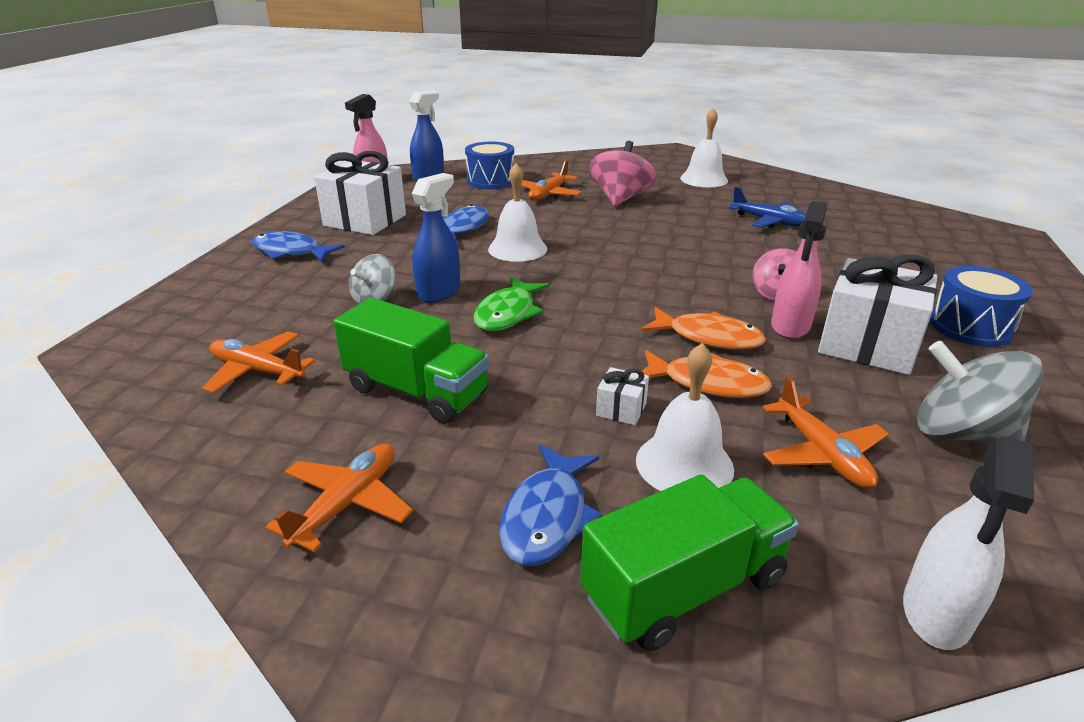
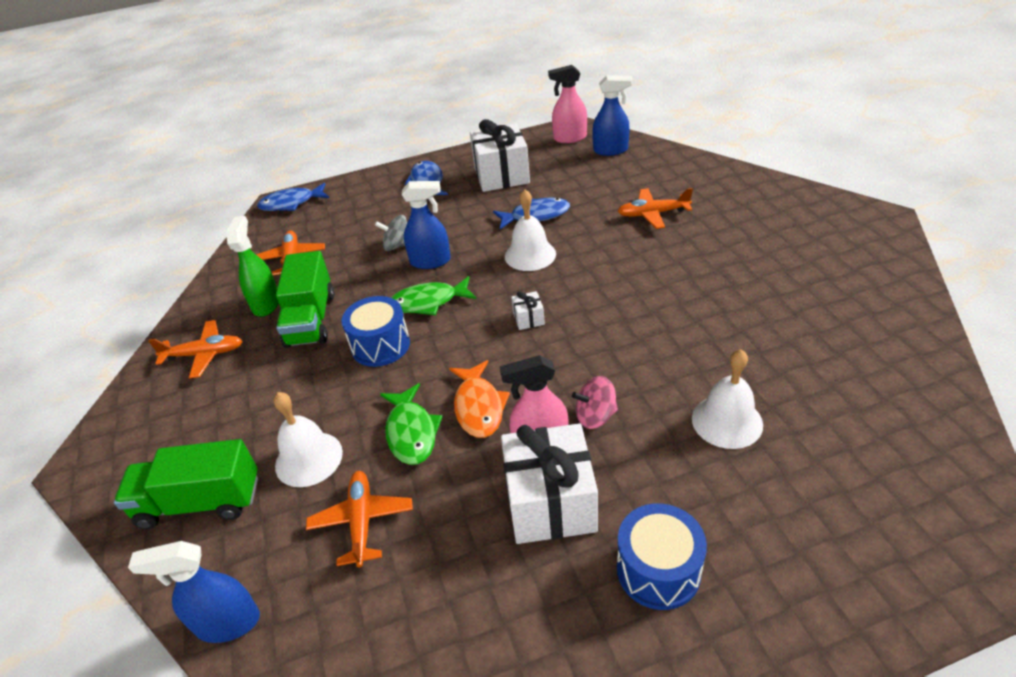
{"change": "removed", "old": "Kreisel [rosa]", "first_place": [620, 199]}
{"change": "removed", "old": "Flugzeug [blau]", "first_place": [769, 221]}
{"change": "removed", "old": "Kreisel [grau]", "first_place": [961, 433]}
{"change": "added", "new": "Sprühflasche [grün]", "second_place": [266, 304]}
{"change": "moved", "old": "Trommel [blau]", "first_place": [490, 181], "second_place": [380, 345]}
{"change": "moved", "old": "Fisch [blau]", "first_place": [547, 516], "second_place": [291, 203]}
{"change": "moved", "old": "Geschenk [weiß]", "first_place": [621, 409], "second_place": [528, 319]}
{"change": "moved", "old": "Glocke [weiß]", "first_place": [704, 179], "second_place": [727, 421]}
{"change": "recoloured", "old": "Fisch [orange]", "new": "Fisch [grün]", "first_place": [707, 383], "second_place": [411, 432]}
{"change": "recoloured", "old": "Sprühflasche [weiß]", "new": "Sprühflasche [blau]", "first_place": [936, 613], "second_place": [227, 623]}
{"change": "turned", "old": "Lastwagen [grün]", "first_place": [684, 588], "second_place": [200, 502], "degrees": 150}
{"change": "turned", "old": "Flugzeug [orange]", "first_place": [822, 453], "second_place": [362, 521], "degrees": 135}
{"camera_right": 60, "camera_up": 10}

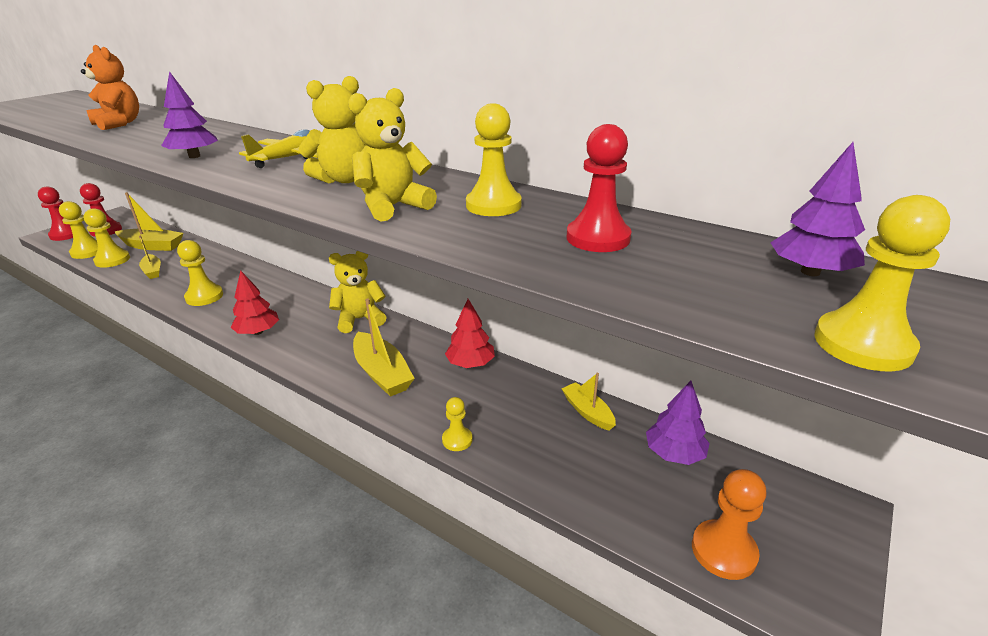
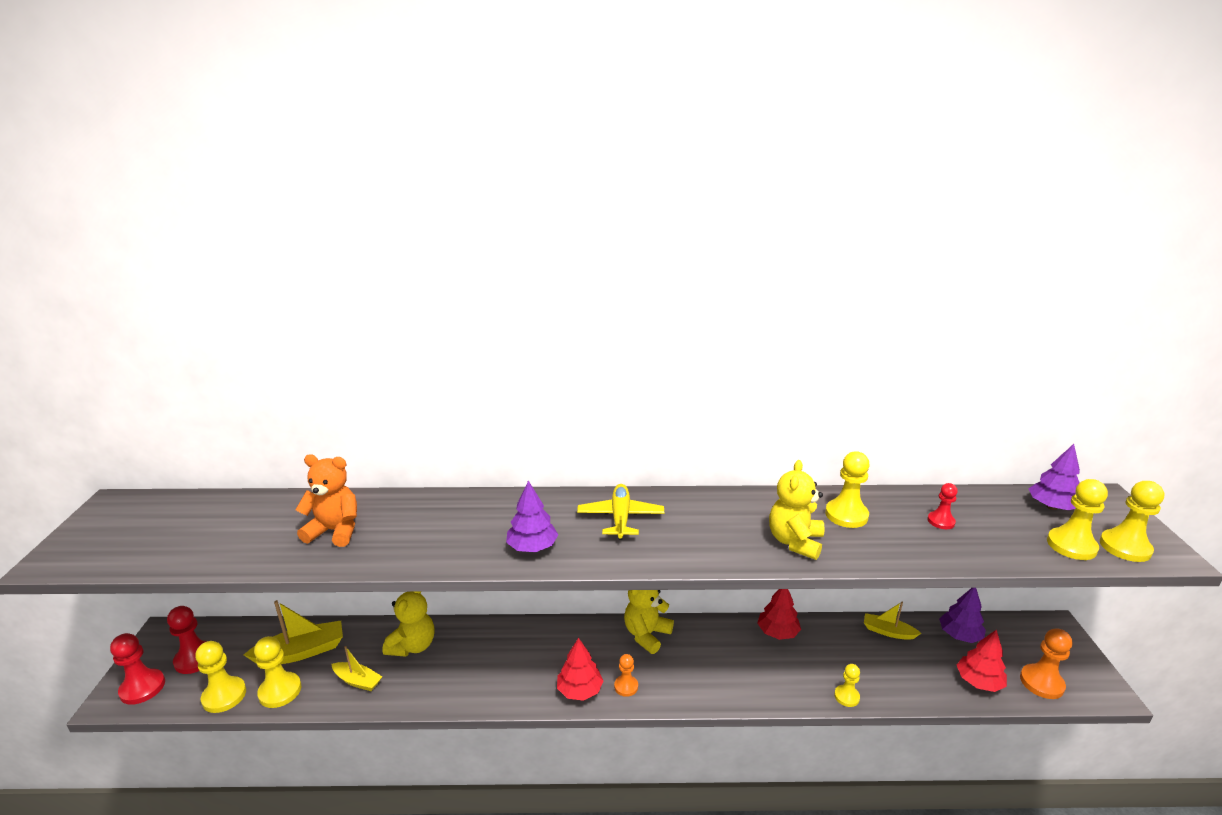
{"change": "removed", "old": "Boot [gelb]", "first_place": [382, 373]}
{"change": "added", "new": "Bauer [orange]", "second_place": [626, 686]}
{"change": "added", "new": "Baum [rot]", "second_place": [978, 682]}
{"change": "moved", "old": "Bauer [gelb]", "first_place": [204, 296], "second_place": [1071, 545]}
{"change": "moved", "old": "Teddybär [gelb]", "first_place": [344, 179], "second_place": [413, 646]}
{"change": "resized", "old": "Bauer [rot]", "first_place": [598, 238], "second_place": [941, 521], "factor": 0.61}
{"camera_right": -35, "camera_up": -5}

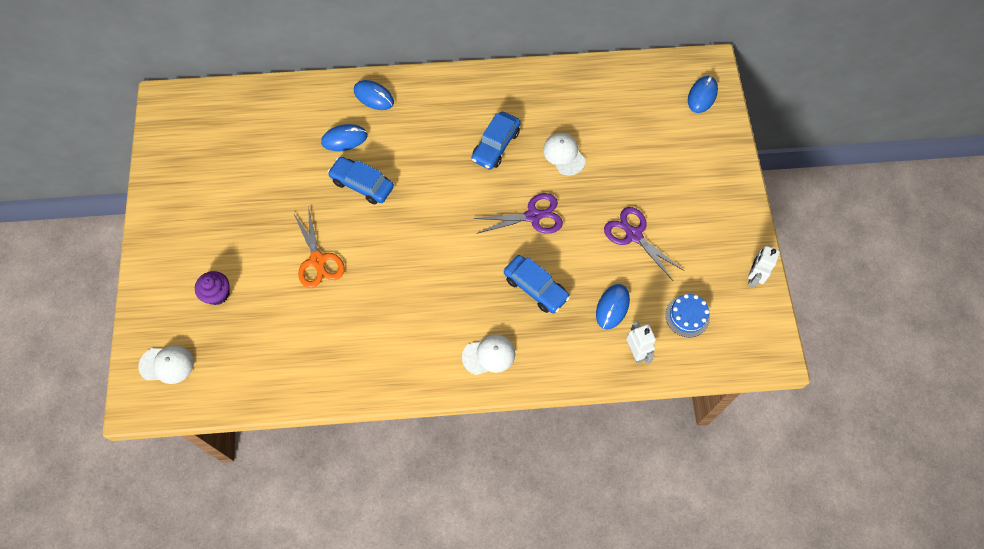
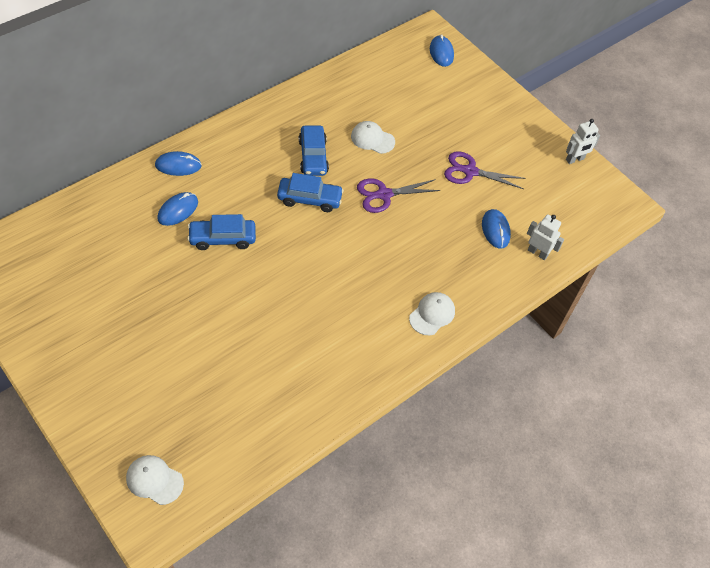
{"change": "removed", "old": "Muffin [lila]", "first_place": [217, 294]}
{"change": "removed", "old": "Schere [orange]", "first_place": [318, 260]}
{"change": "removed", "old": "Kuchen [blau]", "first_place": [687, 316]}
{"change": "moved", "old": "Auto [blau]", "first_place": [535, 288], "second_place": [309, 199]}
{"change": "turned", "old": "Kappe [weiß]", "first_place": [167, 364], "second_place": [154, 480], "degrees": -120}
{"change": "turned", "old": "Schere [lila]", "first_place": [533, 216], "second_place": [384, 194], "degrees": -150}
{"change": "turned", "old": "Roboter [weiß]", "first_place": [753, 277], "second_place": [575, 159], "degrees": -105}
{"camera_right": -40, "camera_up": -10}

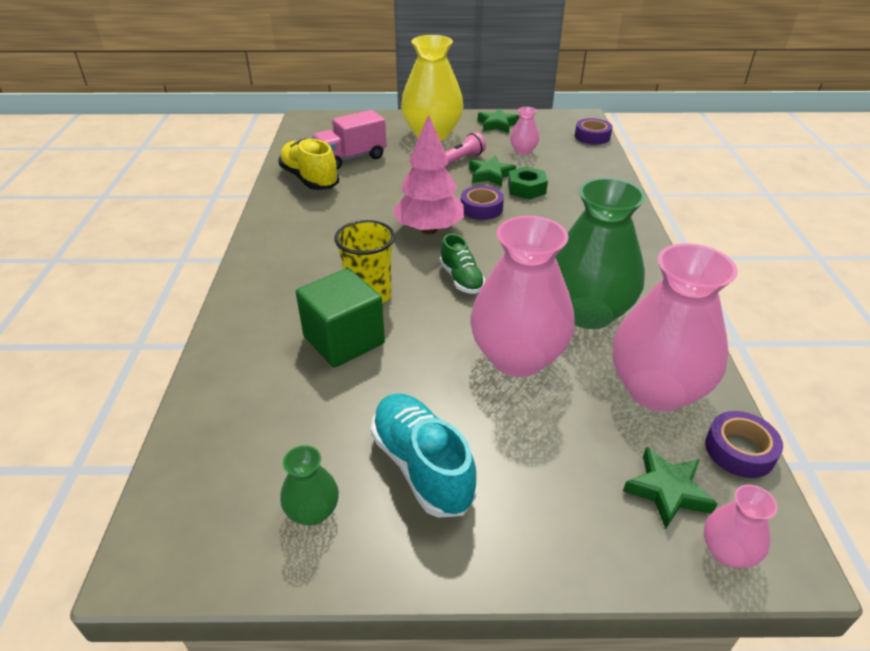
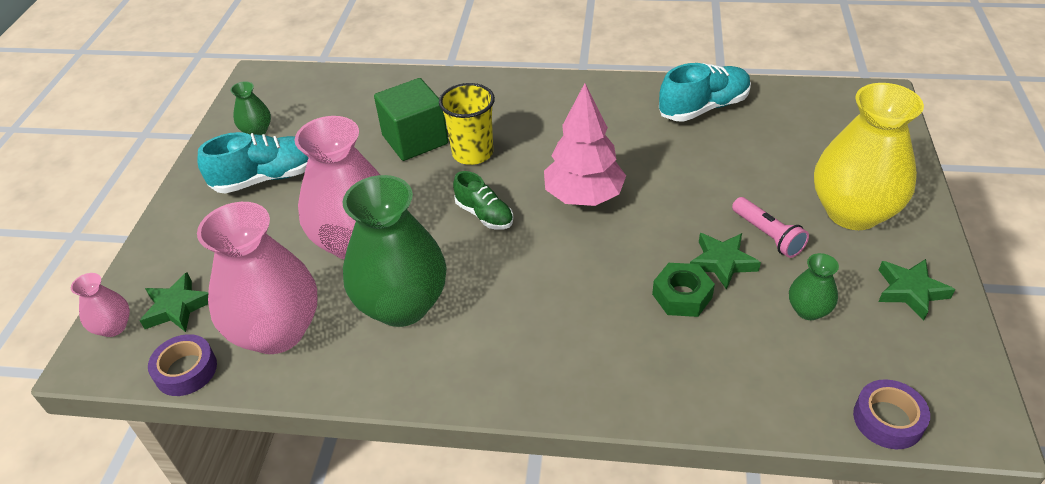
{"change": "removed", "old": "Lastwagen [rosa]", "first_place": [351, 158]}
{"change": "removed", "old": "Klebeband [lila]", "first_place": [481, 208]}
{"change": "recoloured", "old": "Schuh [gelb]", "new": "Schuh [türkis]", "first_place": [310, 179], "second_place": [703, 108]}
{"change": "recoloured", "old": "Vase [rosa]", "new": "Vase [grün]", "first_place": [523, 151], "second_place": [808, 310]}
{"change": "turned", "old": "Schuh [grün]", "first_place": [461, 279], "second_place": [484, 215], "degrees": -120}
{"camera_right": 100, "camera_up": 5}

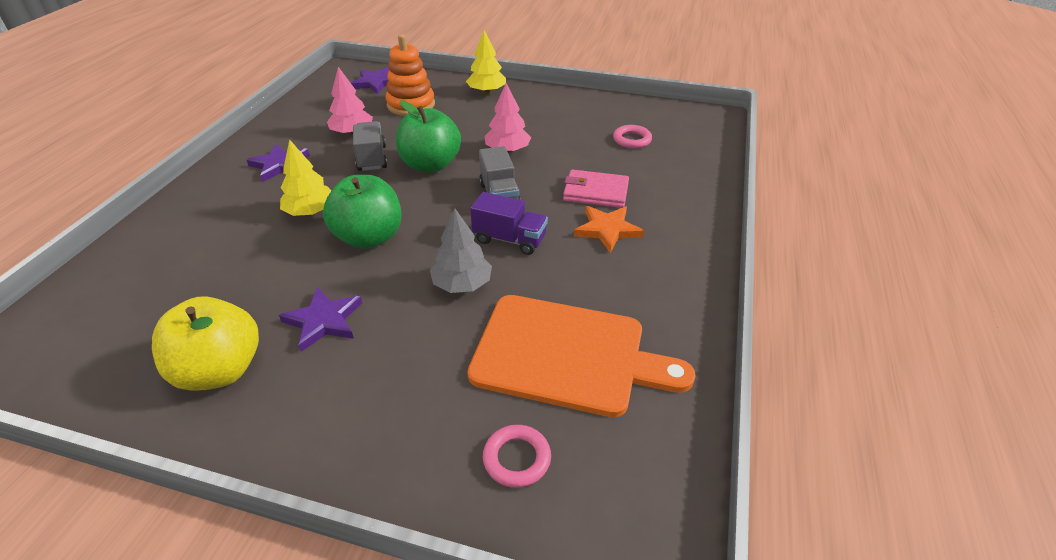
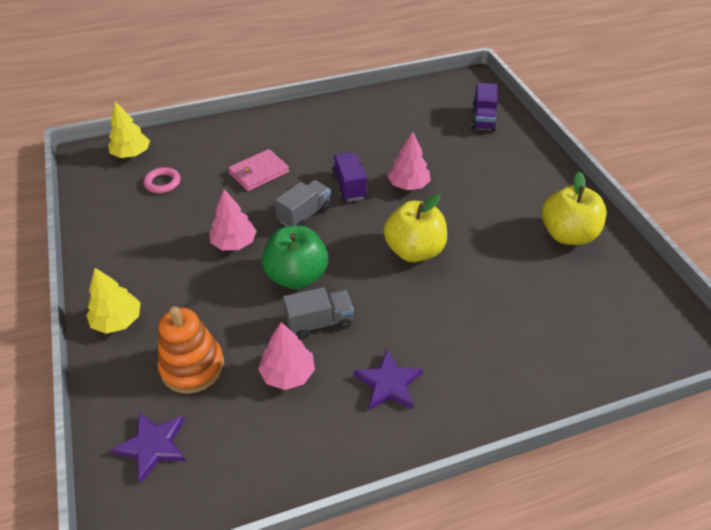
{"change": "removed", "old": "Stern [lila]", "first_place": [323, 321]}
{"change": "removed", "old": "Schneidebrett [orange]", "first_place": [567, 355]}
{"change": "removed", "old": "Stern [orange]", "first_place": [607, 230]}
{"change": "moved", "old": "Baum [gelb]", "first_place": [311, 212], "second_place": [131, 154]}
{"change": "replaced", "old": "Ring [rosa]", "new": "Lastwagen [lila]", "first_place": [517, 459], "second_place": [483, 120]}
{"change": "recoloured", "old": "Apfel [grün]", "new": "Apfel [gelb]", "first_place": [369, 237], "second_place": [414, 251]}
{"change": "recoloured", "old": "Baum [grau]", "new": "Baum [rosa]", "first_place": [462, 284], "second_place": [408, 185]}
{"change": "turned", "old": "Lastwagen [grau]", "first_place": [372, 158], "second_place": [319, 323], "degrees": -150}
{"change": "turned", "old": "Geldbörse [rosa]", "first_place": [595, 192], "second_place": [258, 173], "degrees": 75}
{"camera_right": -125, "camera_up": 5}

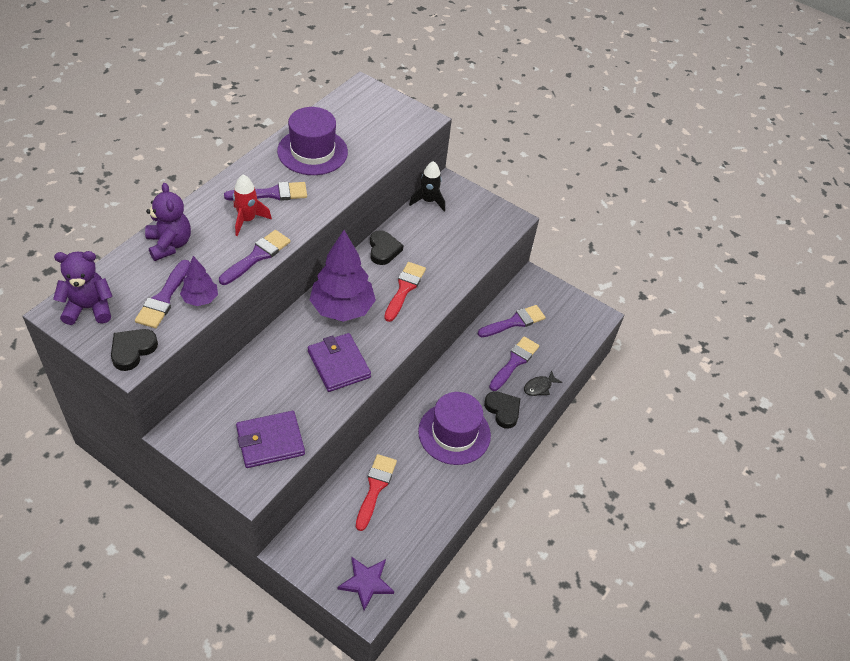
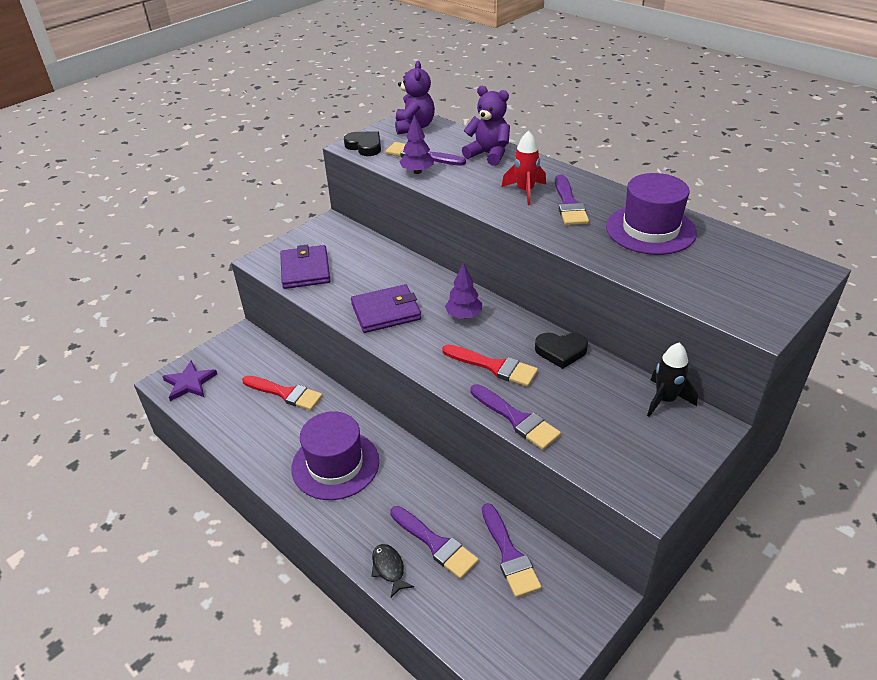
{"change": "removed", "old": "Herz [schwarz]", "first_place": [503, 410]}
{"change": "moved", "old": "Pinsel [lila]", "first_place": [257, 256], "second_place": [517, 419]}
{"change": "turned", "old": "Teddybär [lila]", "first_place": [169, 244], "second_place": [488, 154], "degrees": -135}
{"change": "resized", "old": "Baum [lila]", "first_place": [342, 309], "second_place": [463, 316], "factor": 0.51}
{"camera_right": 105, "camera_up": -10}

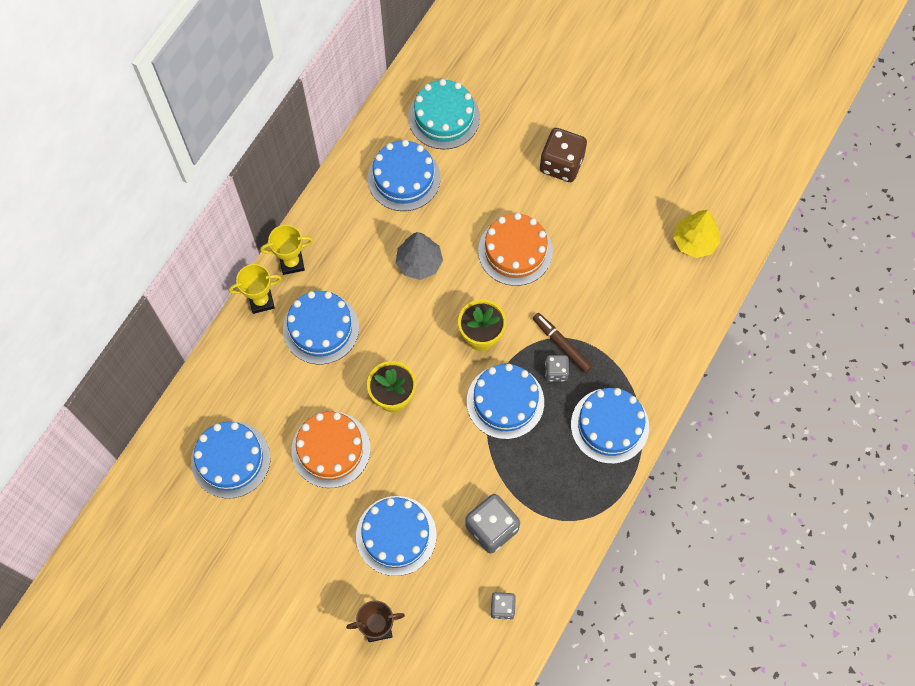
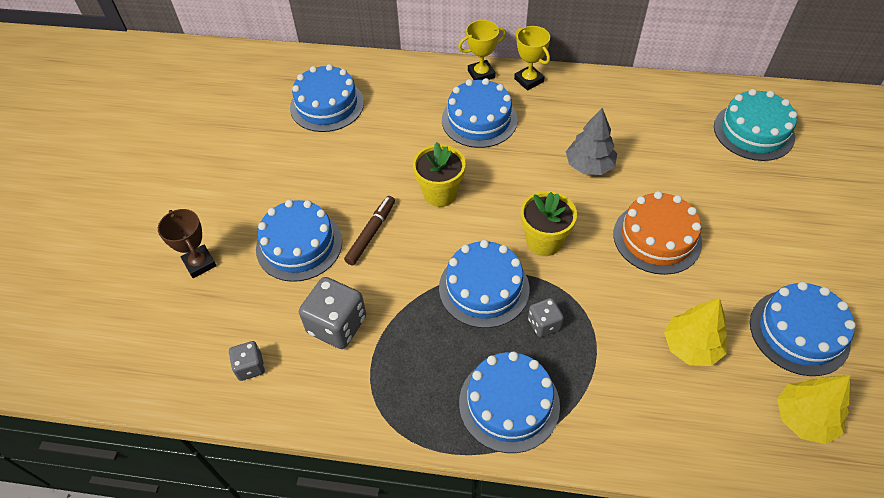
{"change": "removed", "old": "Kuchen [orange]", "first_place": [331, 449]}
{"change": "removed", "old": "Spielwürfel [braun]", "first_place": [561, 164]}
{"change": "added", "new": "Baum [gelb]", "second_place": [691, 346]}
{"change": "moved", "old": "Kuchen [blau]", "first_place": [404, 178], "second_place": [799, 332]}
{"change": "moved", "old": "Filzstift [braun]", "first_place": [561, 344], "second_place": [371, 233]}
{"change": "turned", "old": "Pokal [gelb]", "first_place": [261, 301], "second_place": [481, 74], "degrees": -75}
{"camera_right": 70, "camera_up": -15}

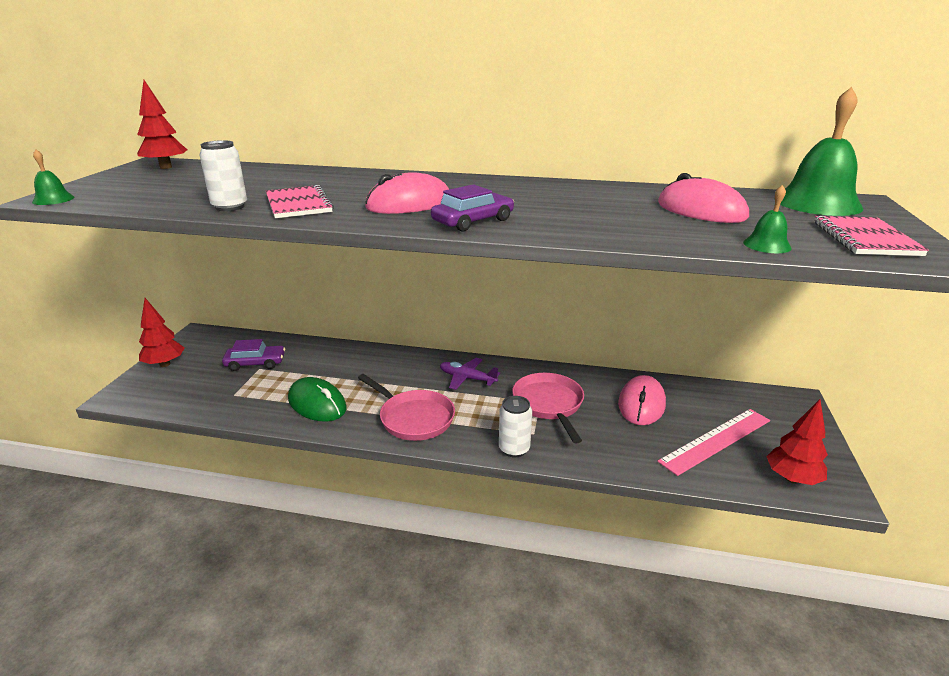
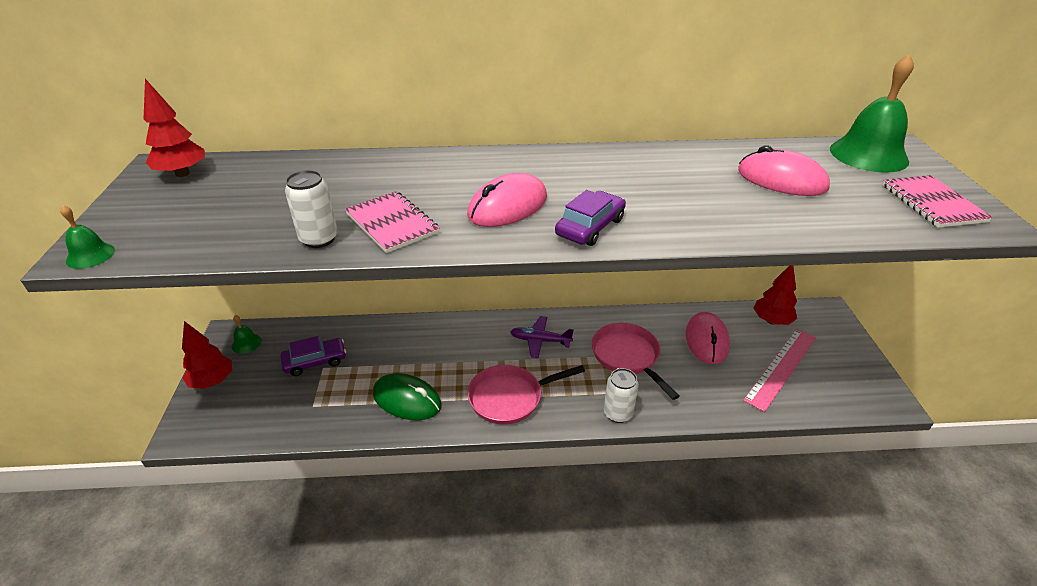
{"change": "moved", "old": "Glocke [grün]", "first_place": [767, 245], "second_place": [246, 343]}
{"change": "moved", "old": "Baum [rot]", "first_place": [792, 479], "second_place": [771, 321]}
{"change": "turned", "old": "Pfanne [rosa]", "first_place": [413, 418], "second_place": [510, 397], "degrees": 135}
{"camera_right": -15, "camera_up": 10}

